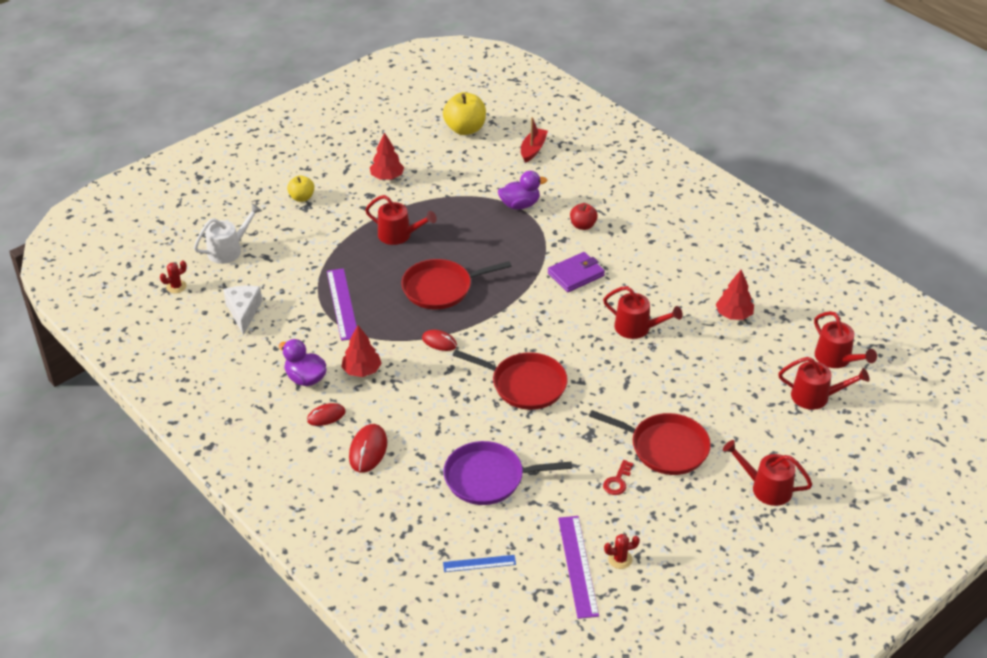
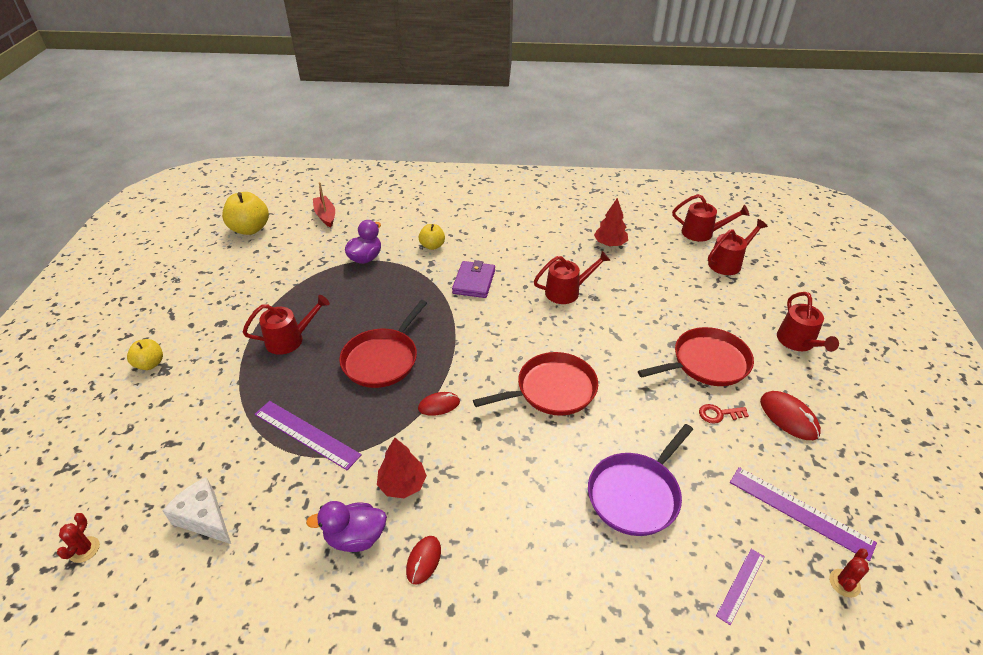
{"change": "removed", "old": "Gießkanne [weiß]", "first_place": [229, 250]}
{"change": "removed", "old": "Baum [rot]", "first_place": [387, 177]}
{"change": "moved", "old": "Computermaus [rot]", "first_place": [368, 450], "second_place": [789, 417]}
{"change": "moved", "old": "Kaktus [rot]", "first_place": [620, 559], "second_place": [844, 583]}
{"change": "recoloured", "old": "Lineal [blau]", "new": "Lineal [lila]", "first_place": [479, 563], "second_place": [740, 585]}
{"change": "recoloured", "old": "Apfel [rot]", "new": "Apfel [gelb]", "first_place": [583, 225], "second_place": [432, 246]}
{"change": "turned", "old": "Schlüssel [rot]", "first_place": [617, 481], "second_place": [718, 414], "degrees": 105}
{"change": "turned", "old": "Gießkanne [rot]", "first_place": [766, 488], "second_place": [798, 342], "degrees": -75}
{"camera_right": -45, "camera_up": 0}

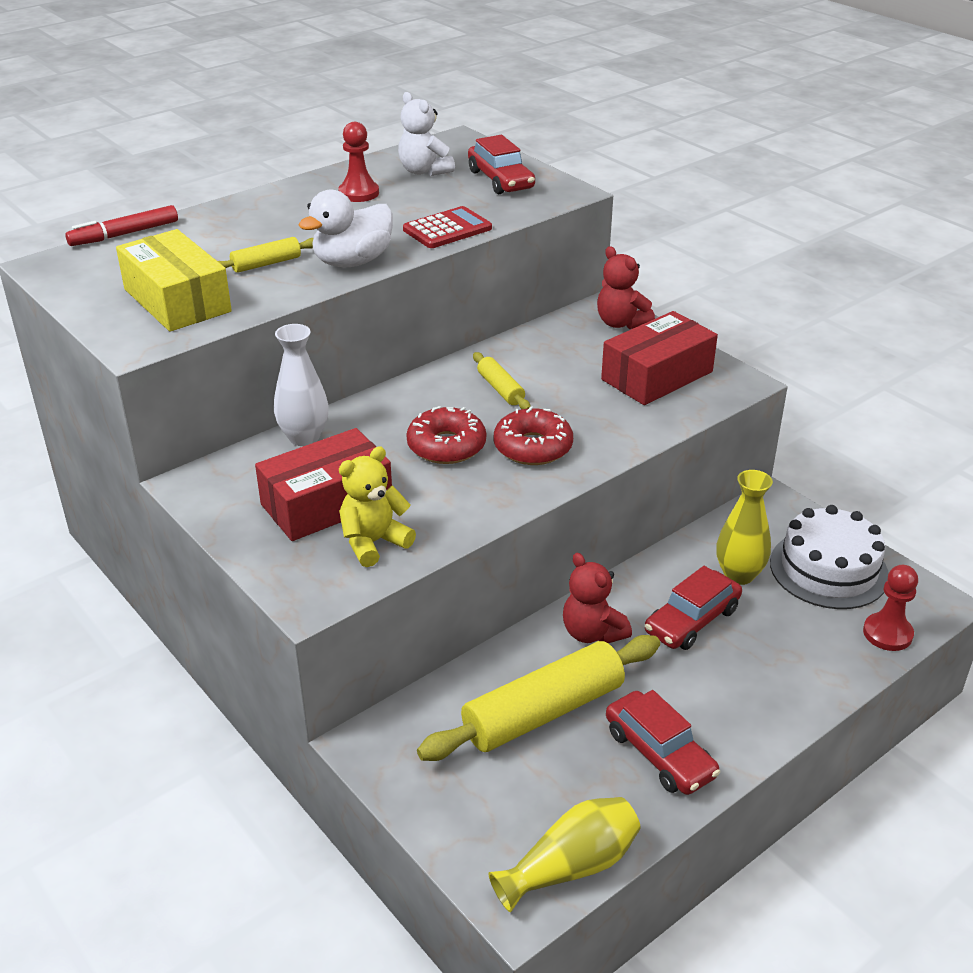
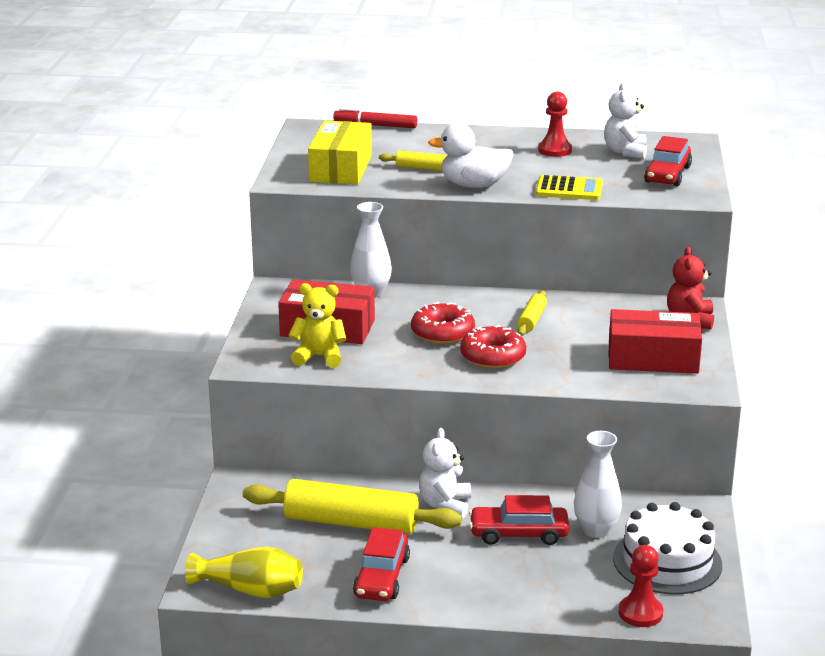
{"change": "recoloured", "old": "Taschenrechner [rot]", "new": "Taschenrechner [gelb]", "first_place": [447, 229], "second_place": [569, 189]}
{"change": "recoloured", "old": "Teddybär [rot]", "new": "Teddybär [weiß]", "first_place": [592, 633], "second_place": [445, 505]}
{"change": "recoloured", "old": "Vase [gelb]", "new": "Vase [weiß]", "first_place": [739, 575], "second_place": [596, 530]}
{"camera_right": 45, "camera_up": -10}

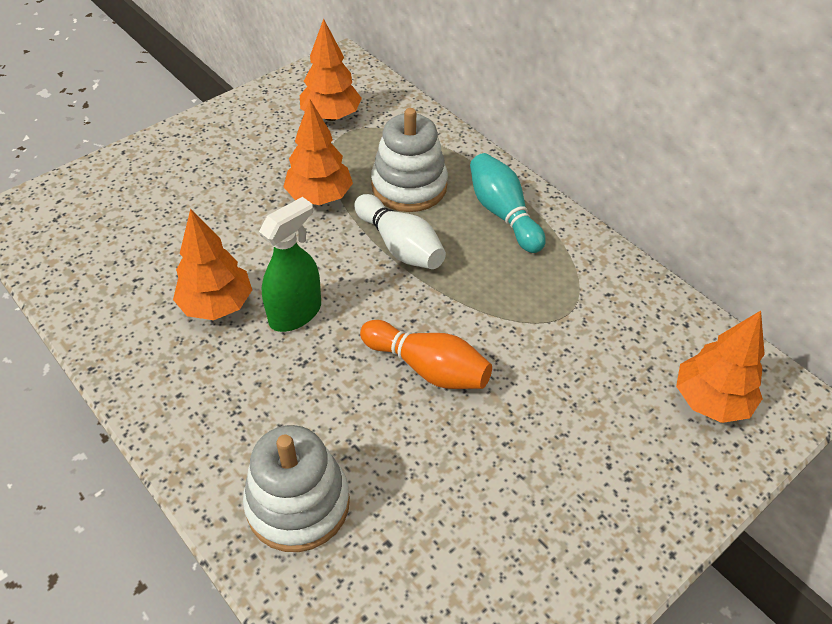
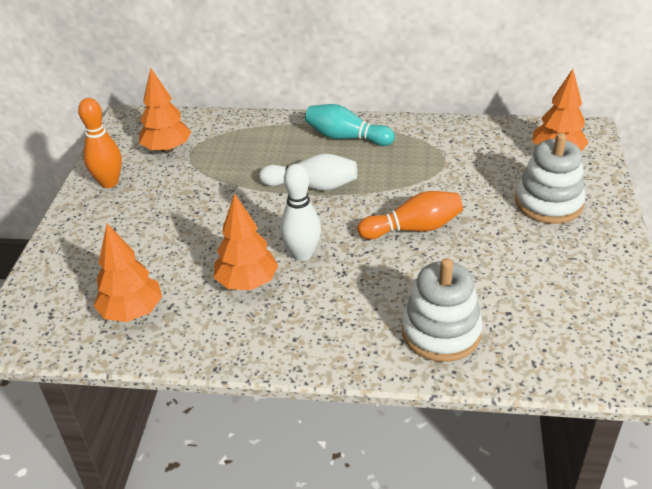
{"change": "added", "new": "Bowlingkegel [orange]", "second_place": [109, 183]}
{"change": "moved", "old": "Baum [orange]", "first_place": [319, 197], "second_place": [132, 312]}
{"change": "moved", "old": "Stapelspielzeug [weiß]", "first_place": [409, 186], "second_place": [548, 203]}
{"change": "replaced", "old": "Sprühflasche [grün]", "new": "Bowlingkegel [weiß]", "first_place": [295, 313], "second_place": [302, 254]}
{"camera_right": -40, "camera_up": -10}

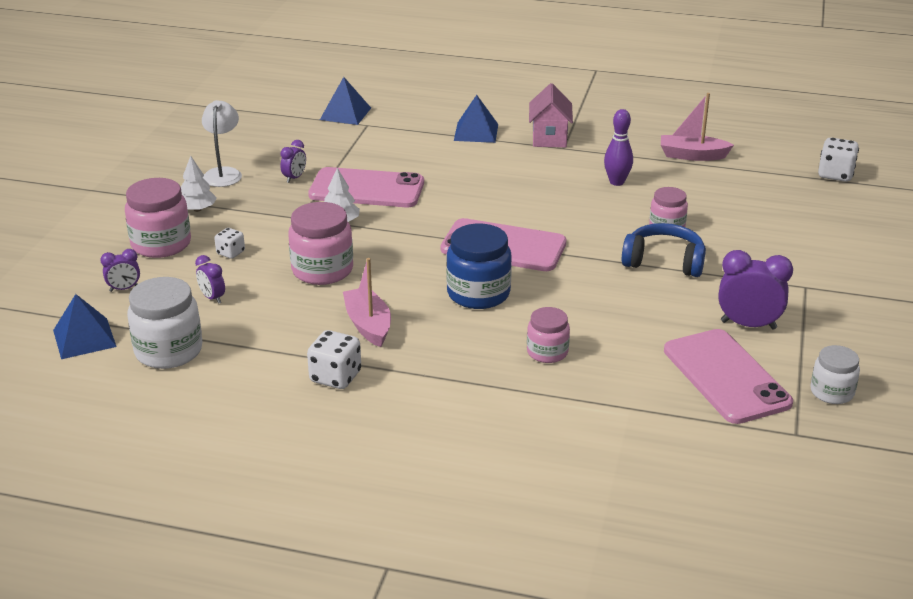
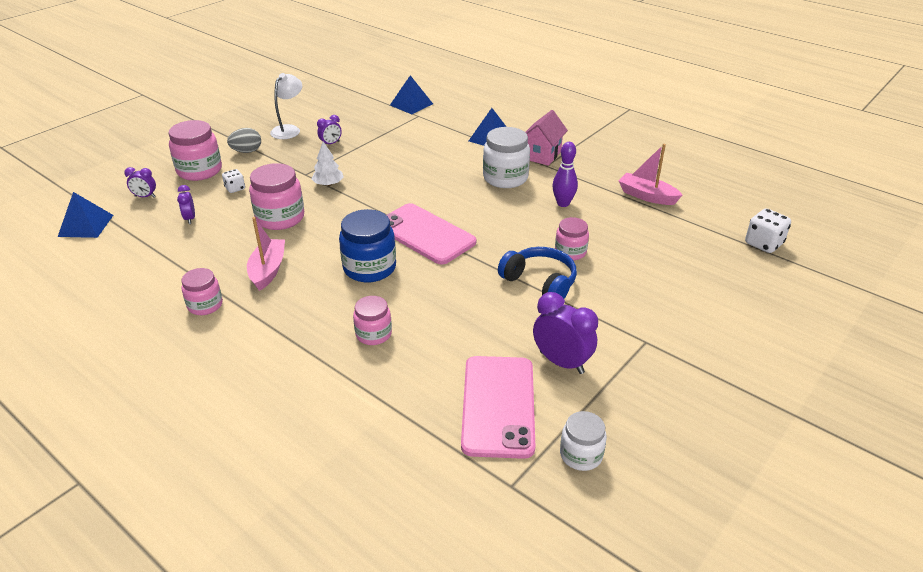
{"change": "removed", "old": "Handy [rosa]", "first_place": [366, 189]}
{"change": "moved", "old": "Einmachglas [weiß]", "first_place": [169, 351], "second_place": [505, 178]}
{"change": "replaced", "old": "Baum [weiß]", "new": "Ei [grau]", "first_place": [197, 209], "second_place": [247, 151]}
{"change": "replaced", "old": "Spielwürfel [weiß]", "new": "Einmachglas [rosa]", "first_place": [335, 377], "second_place": [205, 305]}
{"camera_right": 25, "camera_up": 5}

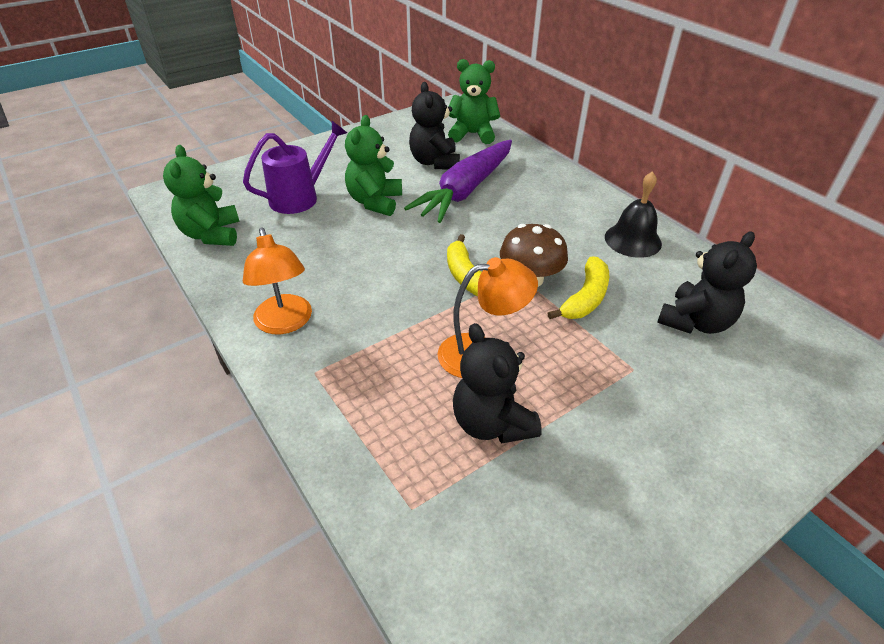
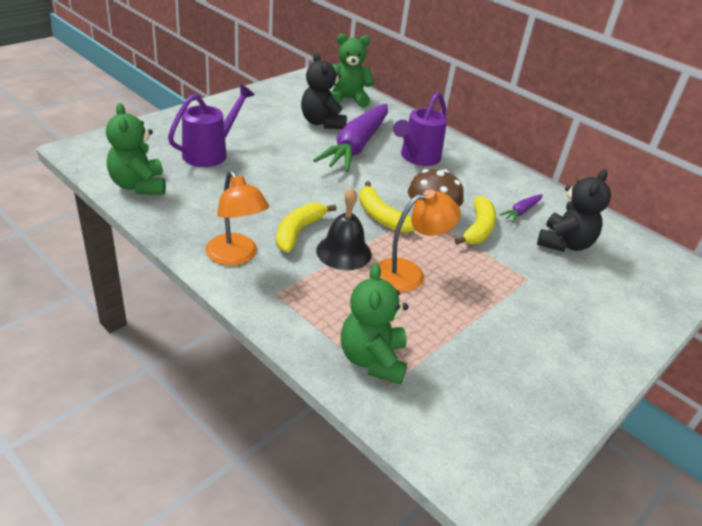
{"change": "removed", "old": "Teddybär [schwarz]", "first_place": [491, 423]}
{"change": "added", "new": "Banane [gelb]", "second_place": [298, 232]}
{"change": "added", "new": "Gießkanne [lila]", "second_place": [417, 158]}
{"change": "added", "new": "Karotte [lila]", "second_place": [521, 211]}
{"change": "moved", "old": "Teddybär [grün]", "first_place": [375, 202], "second_place": [372, 359]}
{"change": "moved", "old": "Glocke [schwarz]", "first_place": [632, 240], "second_place": [344, 252]}
{"camera_right": -15, "camera_up": -5}

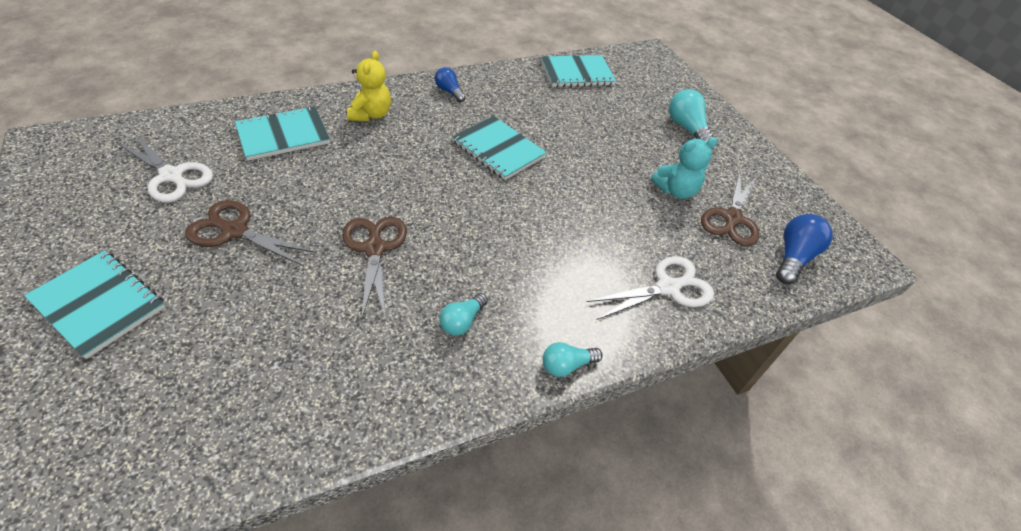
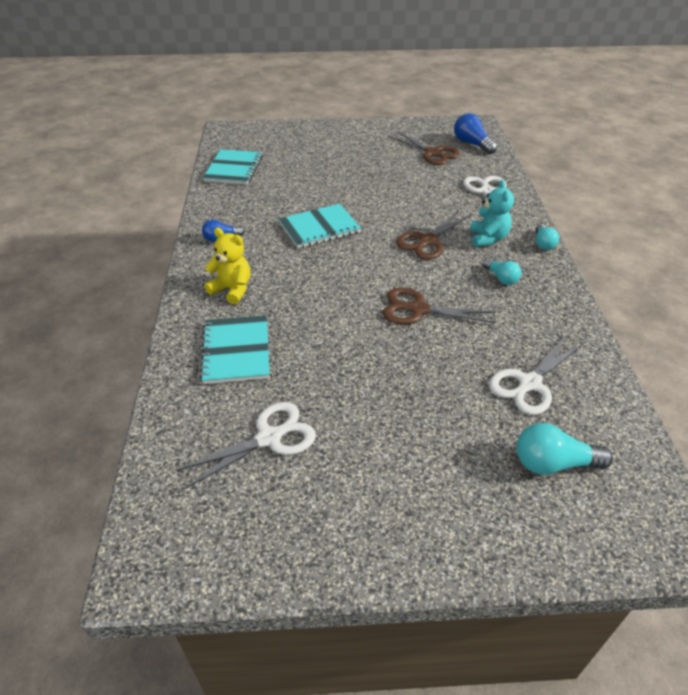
{"change": "removed", "old": "Notizbuch [türkis]", "first_place": [98, 304]}
{"change": "added", "new": "Schere [weiß]", "second_place": [529, 384]}
{"change": "moved", "old": "Schere [braun]", "first_place": [234, 231], "second_place": [427, 241]}
{"change": "moved", "old": "Teddybär [türkis]", "first_place": [676, 190], "second_place": [488, 238]}
{"change": "moved", "old": "Glühbirne [türkis]", "first_place": [687, 128], "second_place": [553, 463]}
{"camera_right": -65, "camera_up": -5}

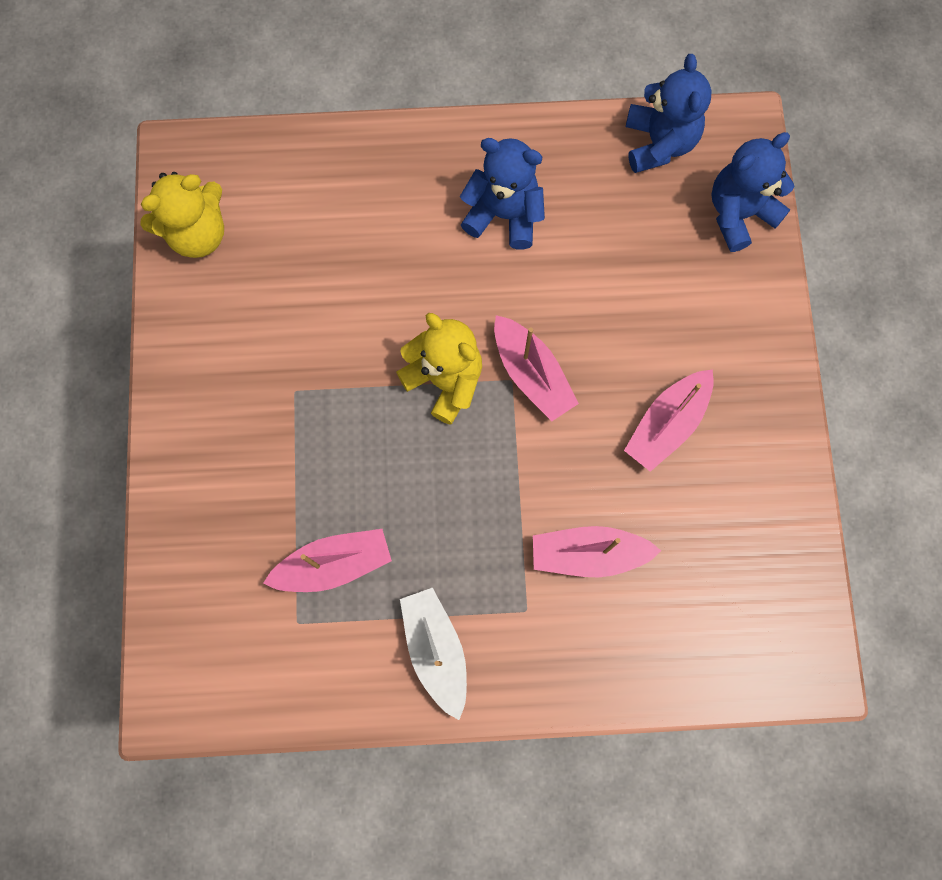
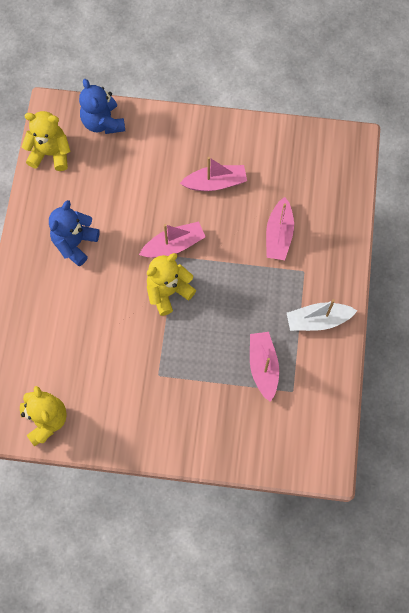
{"change": "recoloured", "old": "Teddybär [blau]", "new": "Teddybär [gelb]", "first_place": [659, 143], "second_place": [50, 153]}
{"change": "turned", "old": "Boot [rosa]", "first_place": [667, 424], "second_place": [215, 183], "degrees": -60}
{"camera_right": -80, "camera_up": -5}

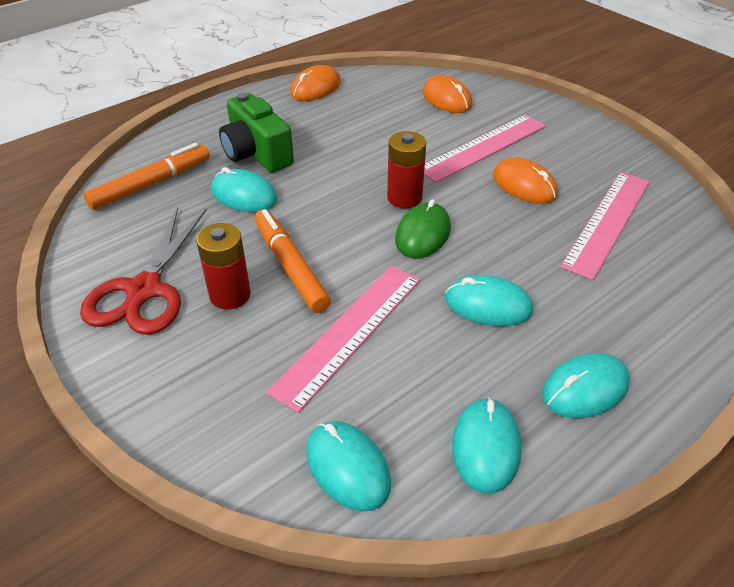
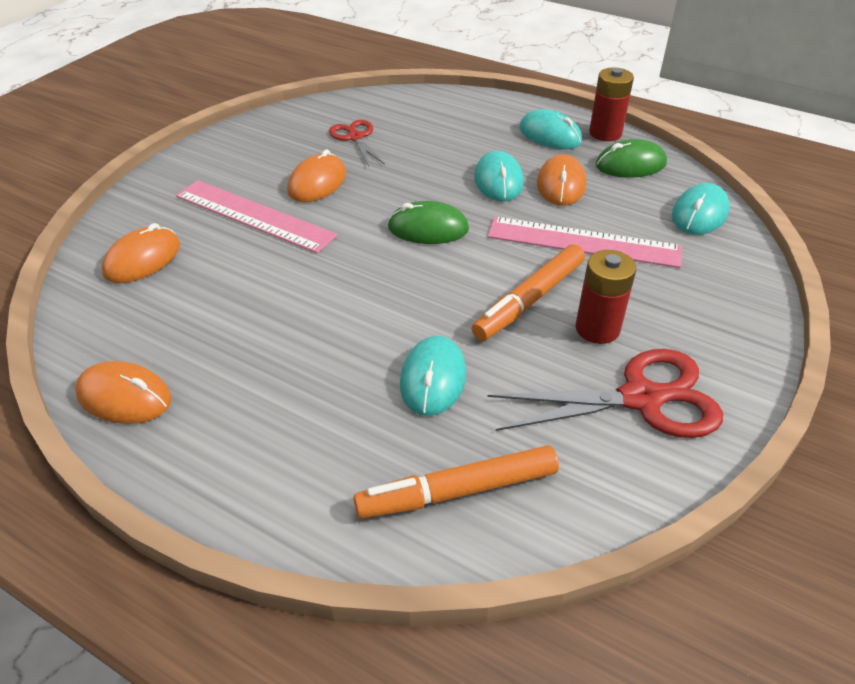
{"change": "removed", "old": "Kamera [grün]", "first_place": [256, 153]}
{"change": "added", "new": "Computermaus [orange]", "second_place": [561, 184]}
{"change": "moved", "old": "Batterie [rot]", "first_place": [404, 198], "second_place": [605, 133]}
{"change": "replaced", "old": "Lineal [rosa]", "new": "Schere [rot]", "first_place": [607, 222], "second_place": [355, 137]}
{"change": "recoloured", "old": "Computermaus [türkis]", "new": "Computermaus [grün]", "first_place": [486, 447], "second_place": [630, 164]}
{"change": "turned", "old": "Filzstift [orange]", "first_place": [151, 184], "second_place": [458, 491], "degrees": -45}
{"camera_right": -110, "camera_up": 0}

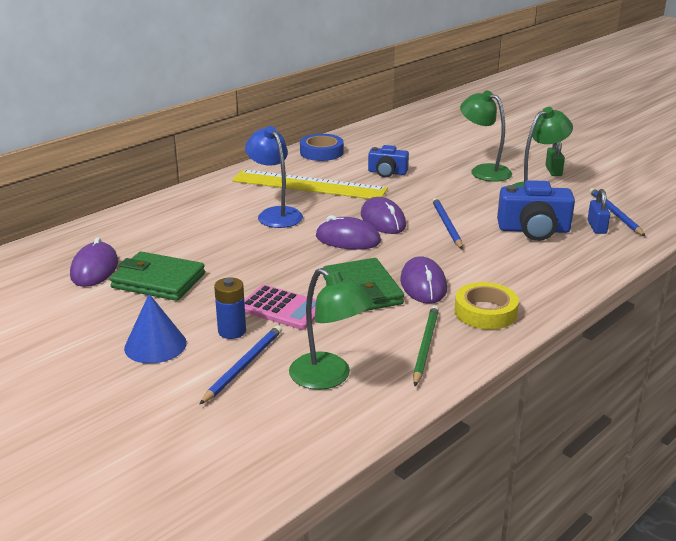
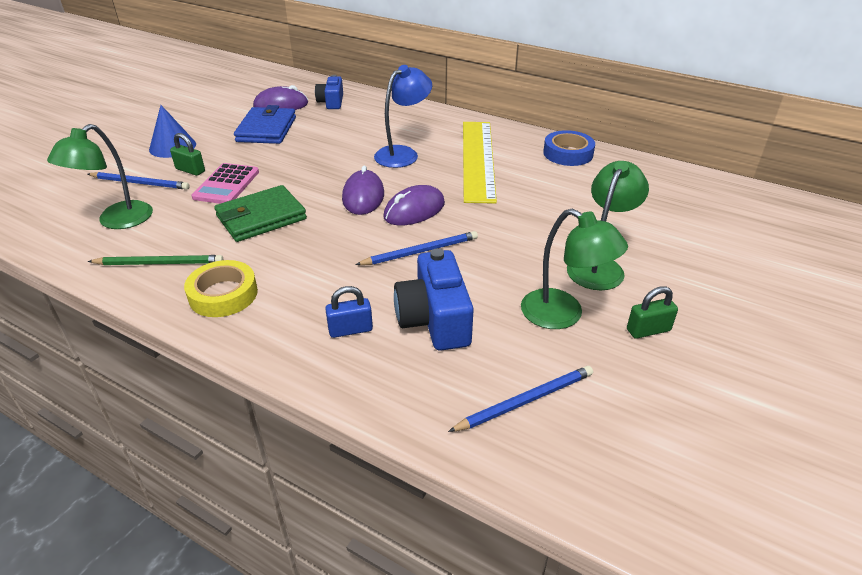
{"change": "removed", "old": "Computermaus [lila]", "first_place": [423, 285]}
{"change": "moved", "old": "Kamera [blau]", "first_place": [387, 172], "second_place": [331, 102]}
{"change": "moved", "old": "Vorhängeschloss [blau]", "first_place": [596, 227], "second_place": [350, 329]}
{"change": "replaced", "old": "Batterie [blau]", "new": "Vorhängeschloss [grün]", "first_place": [232, 331], "second_place": [190, 170]}
{"change": "recoloured", "old": "Geldbörse [grün]", "new": "Geldbörse [blau]", "first_place": [158, 281], "second_place": [266, 129]}
{"camera_right": 75, "camera_up": 10}

